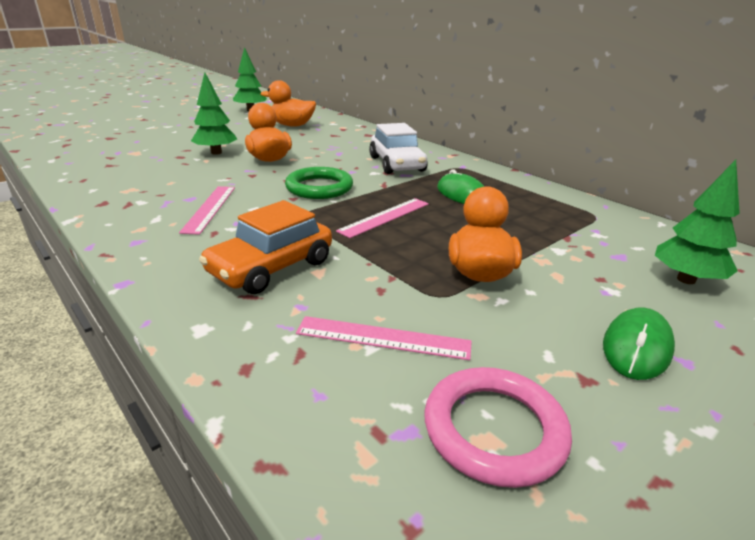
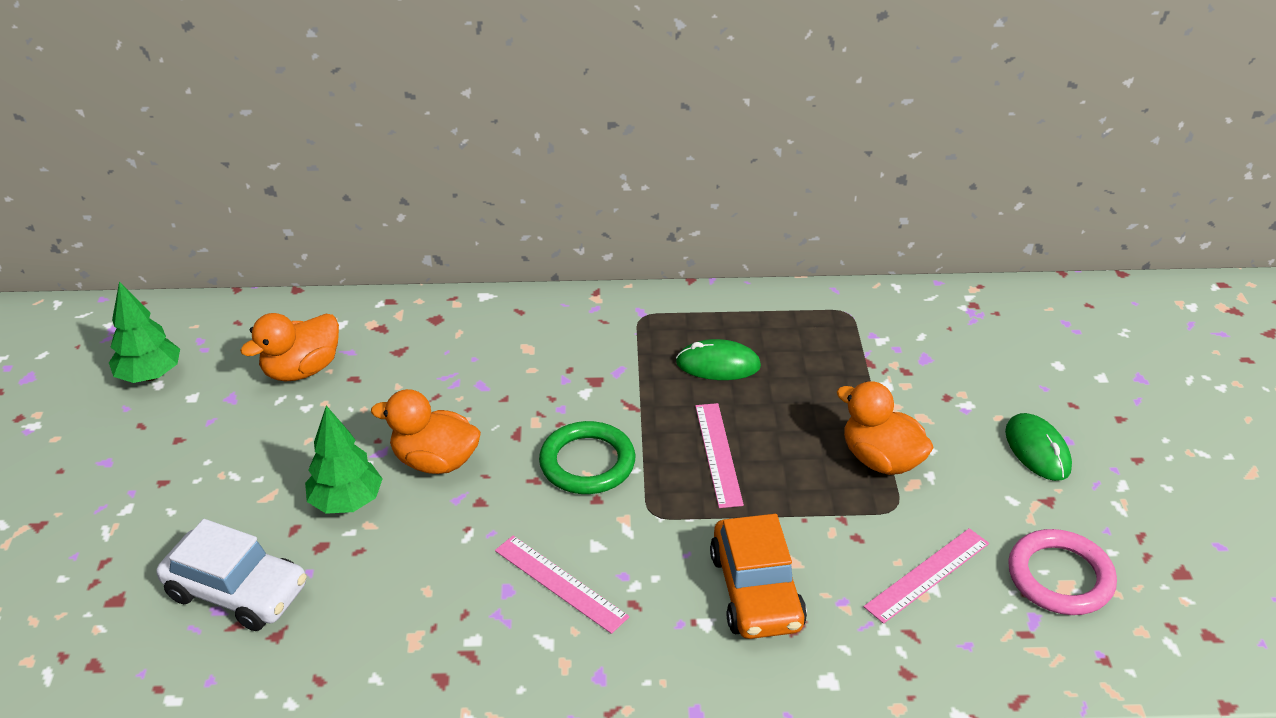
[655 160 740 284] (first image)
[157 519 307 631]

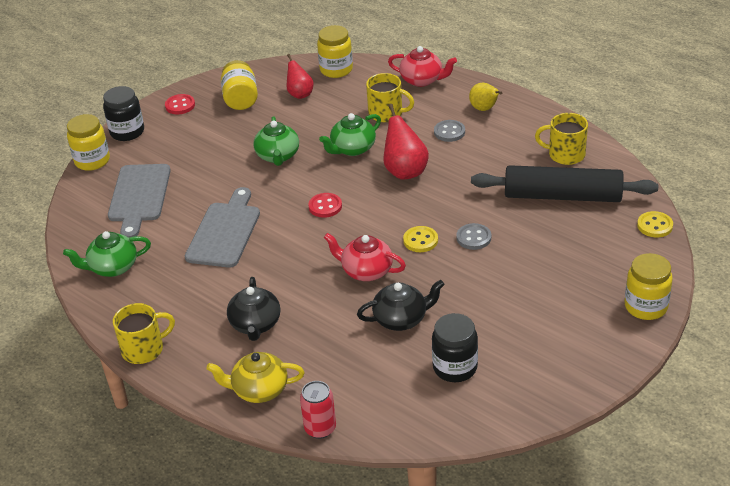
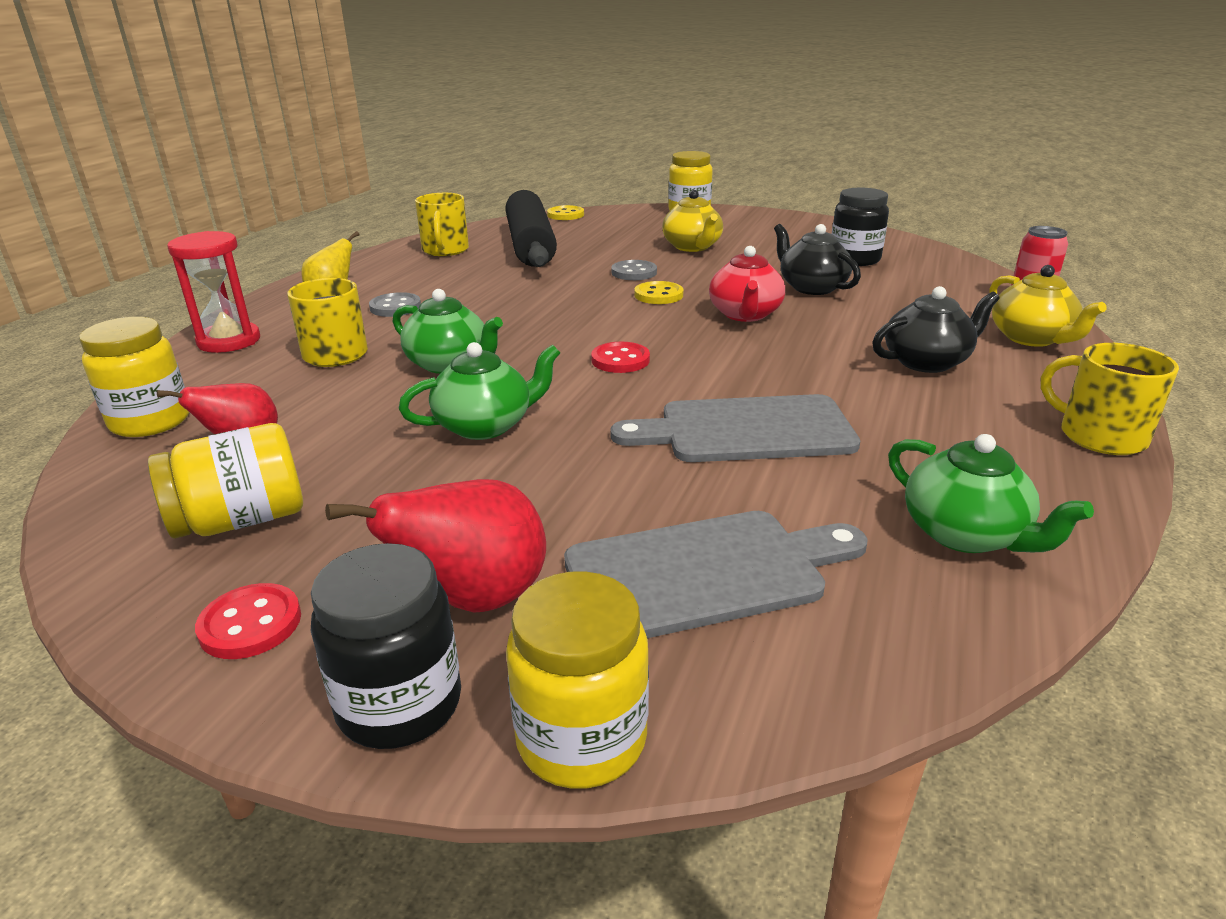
[662 190 723 252]
[325 479 546 612]
[167 231 260 353]

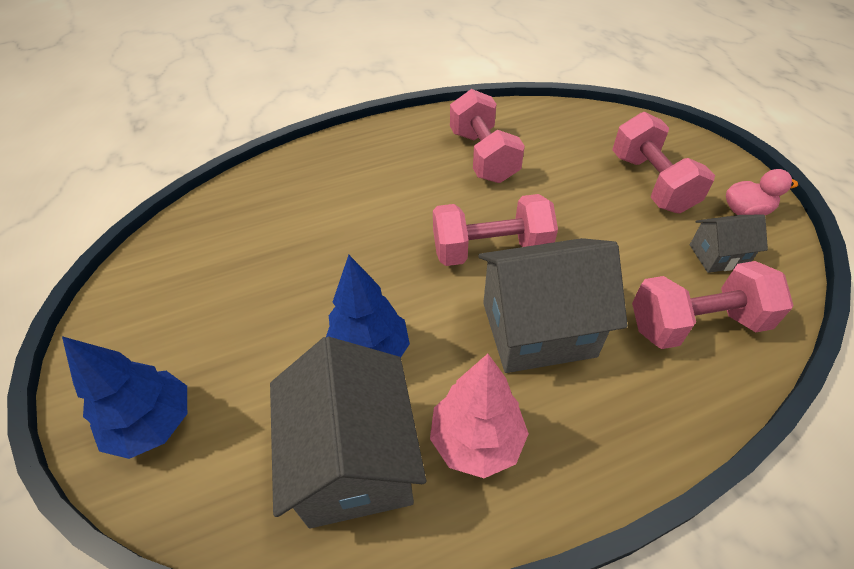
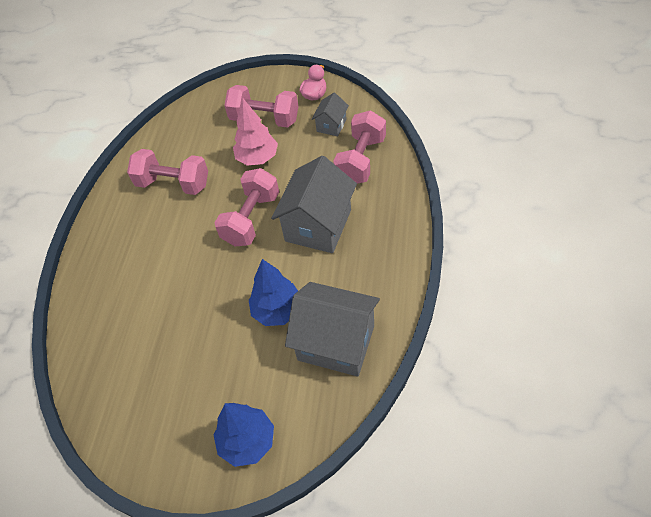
[233 98 278 166]

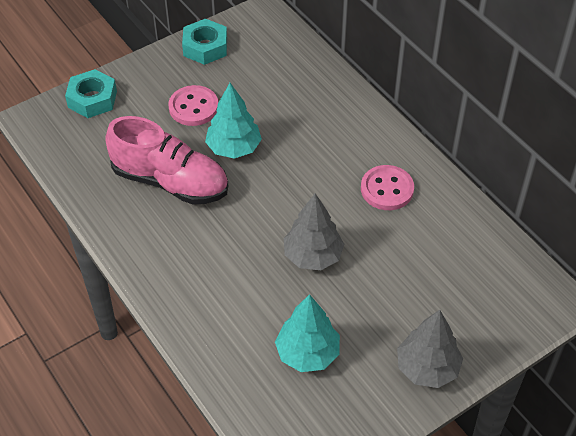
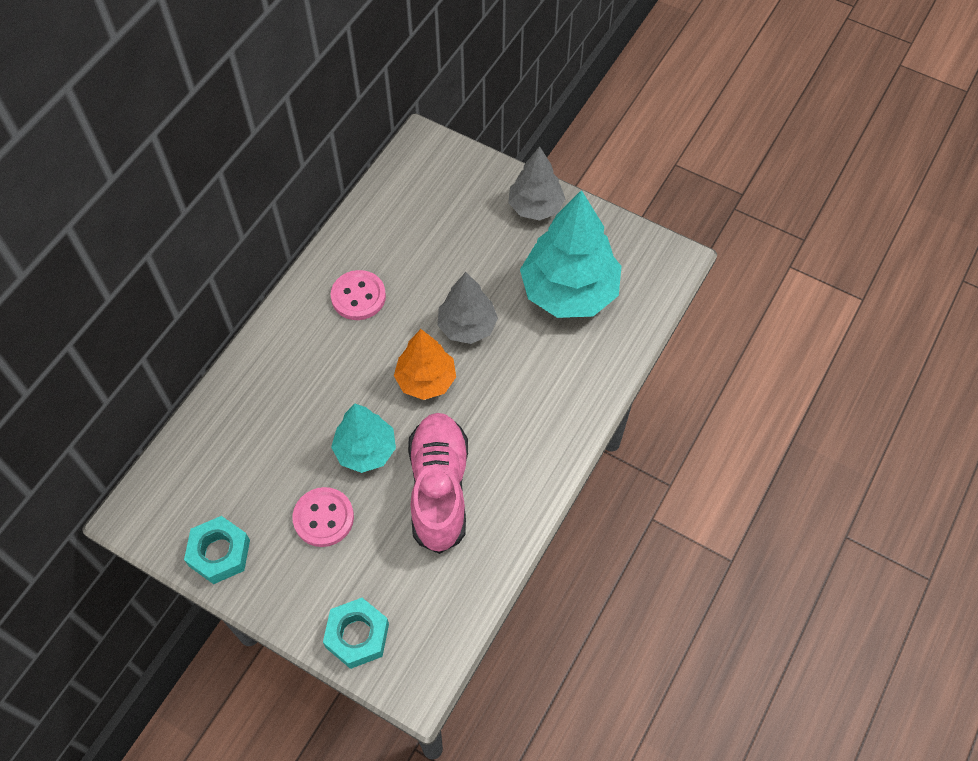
[394 329 456 400]
[520 190 622 318]

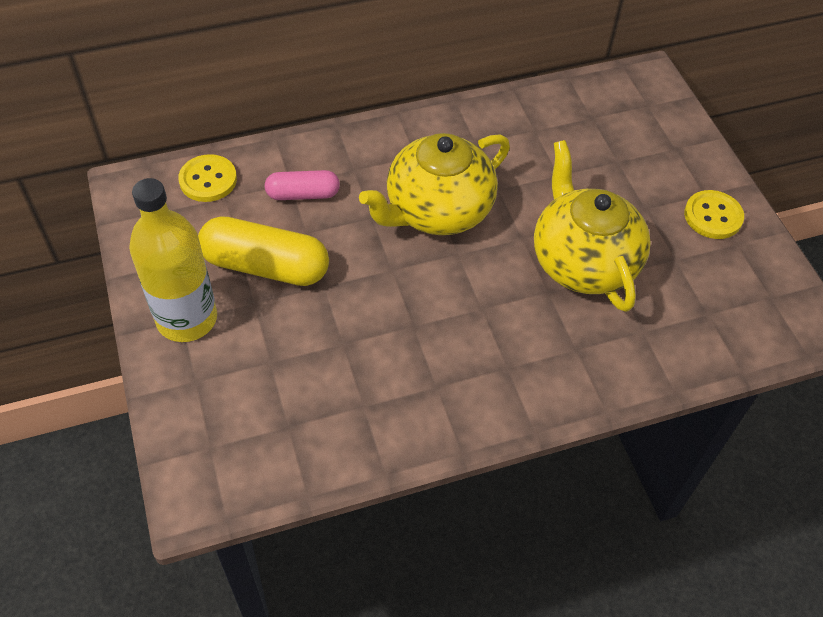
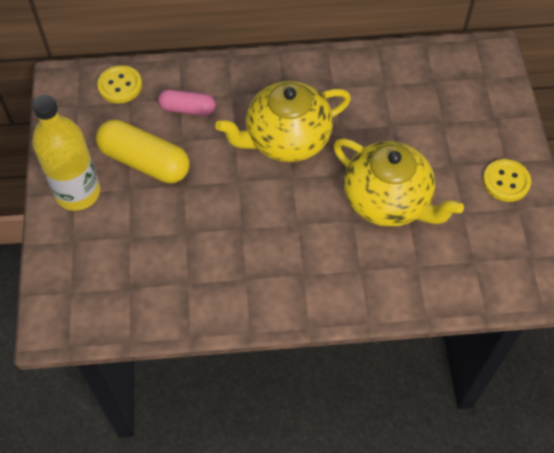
[333 139 464 227]

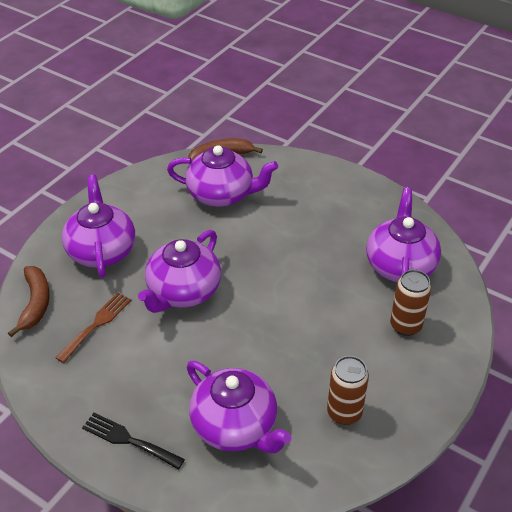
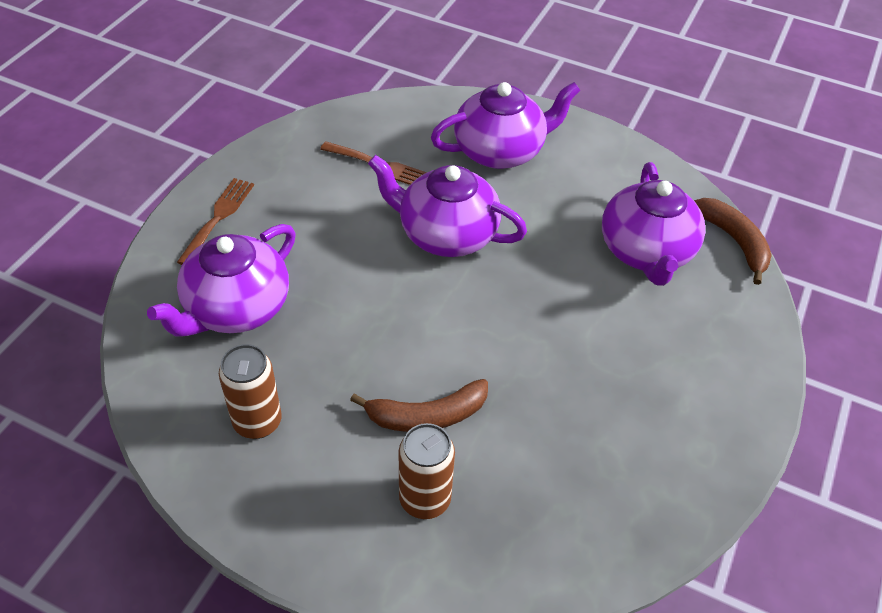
[366 188 441 282] (first image)
[350 379 488 432]
[177 178 254 265]

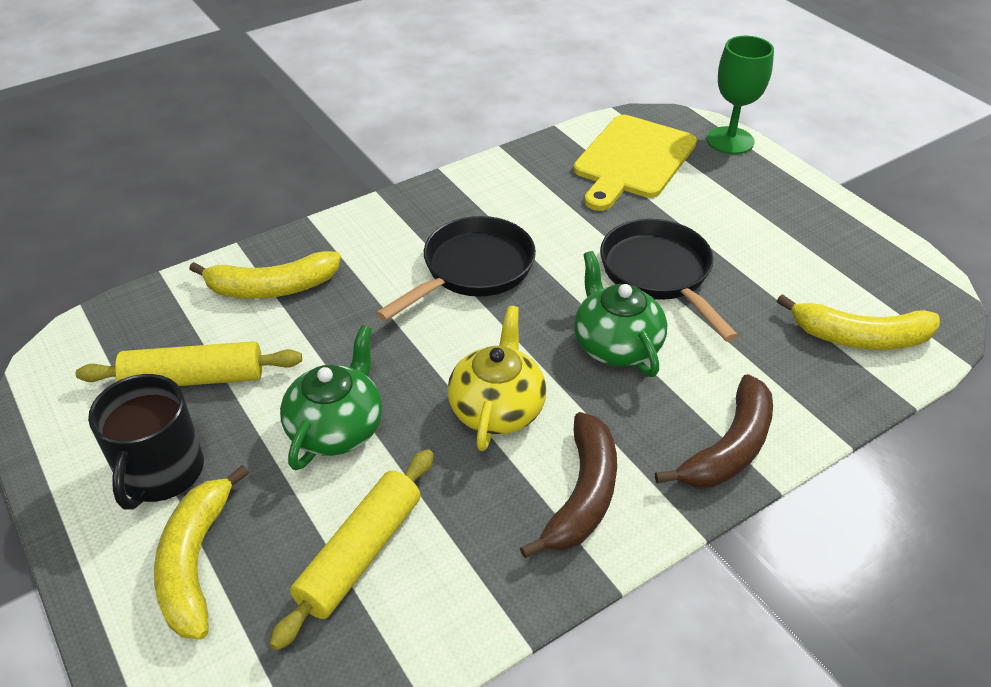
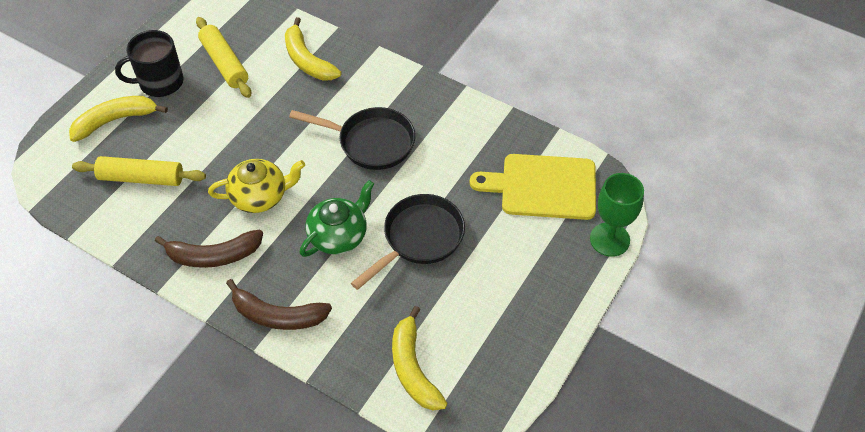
[280 325 382 470] (first image)

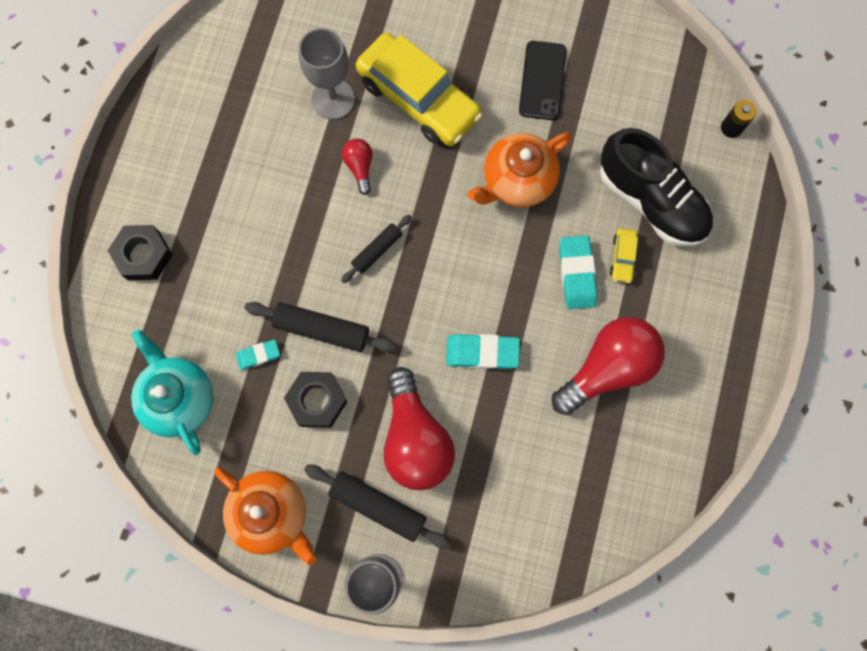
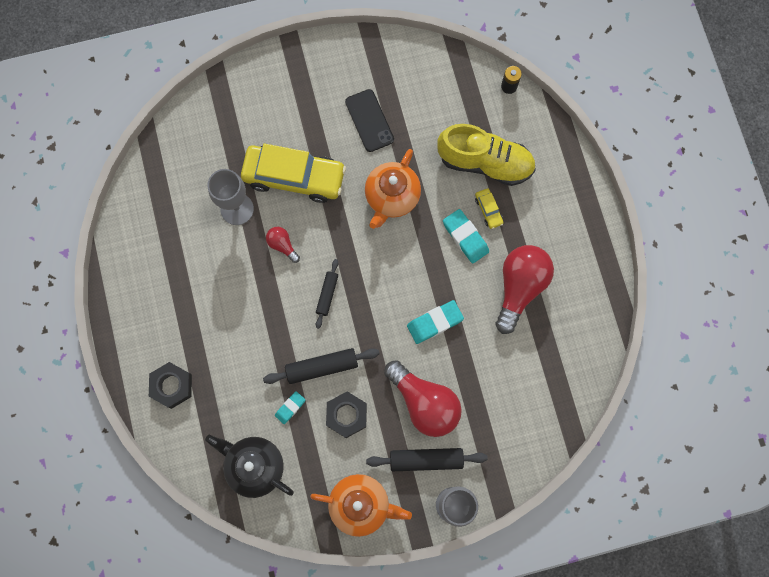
[205 435 294 498]
[437 124 536 186]

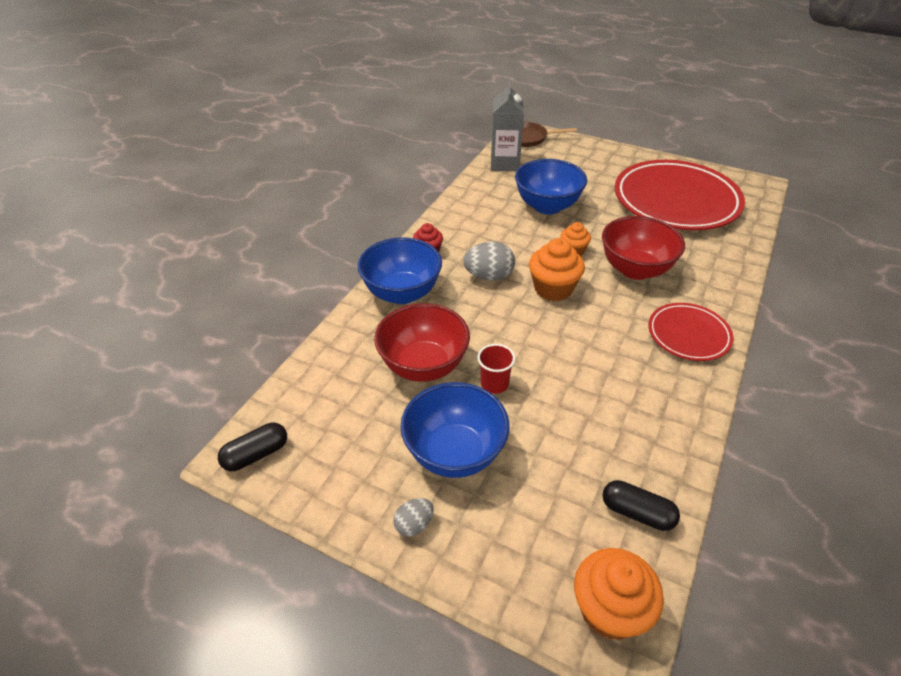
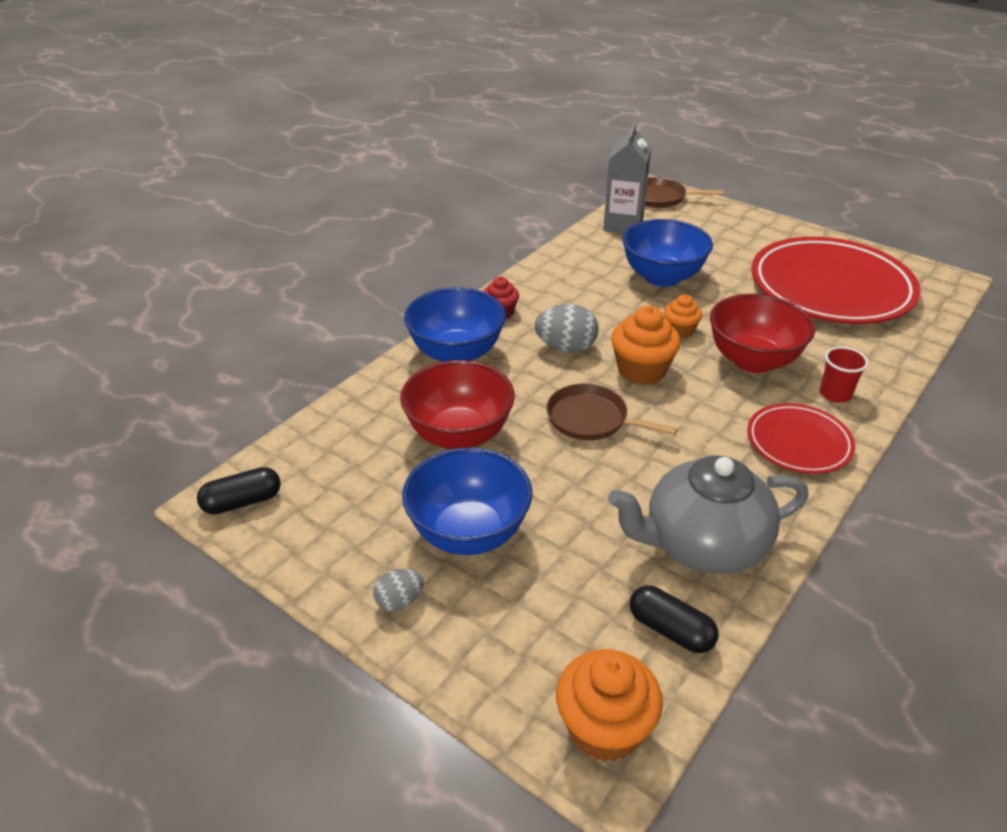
[547 384 677 440]
[608 456 808 574]
[820 347 869 403]

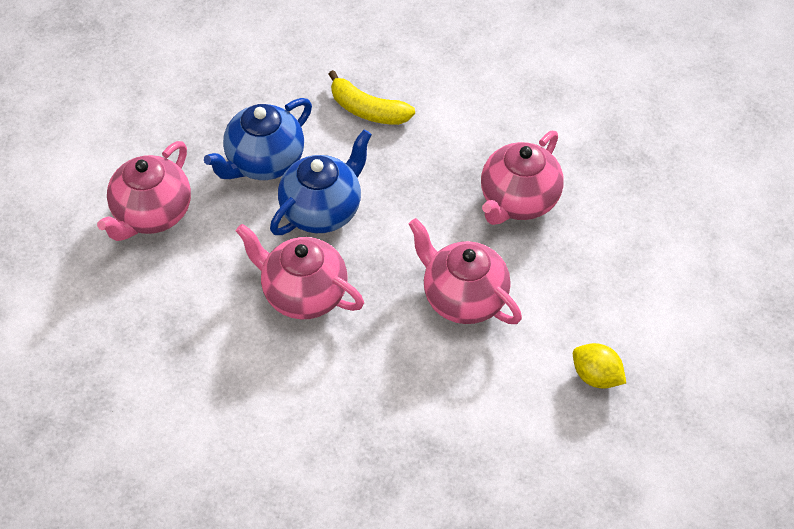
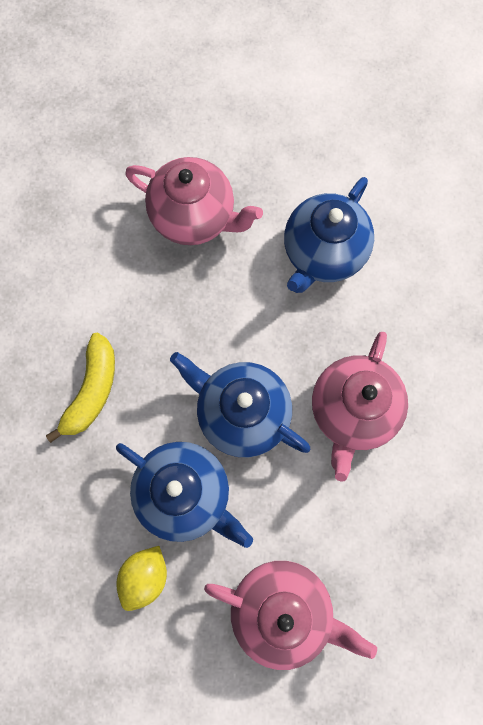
[116 546 167 611]
[284 177 374 293]

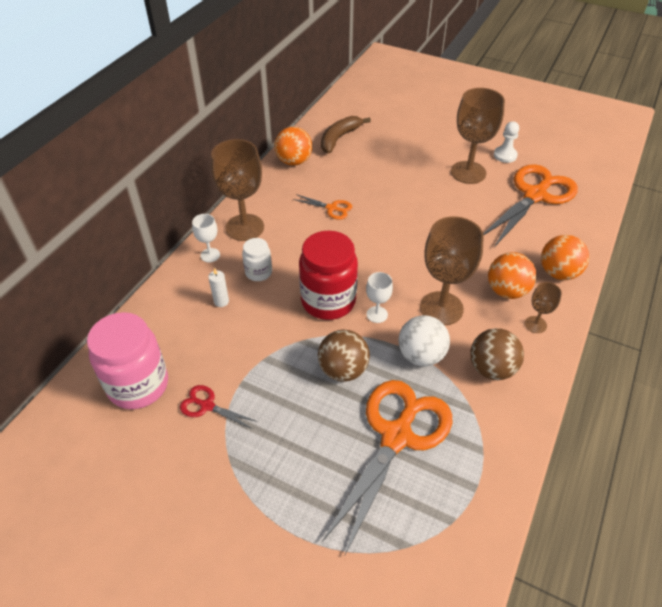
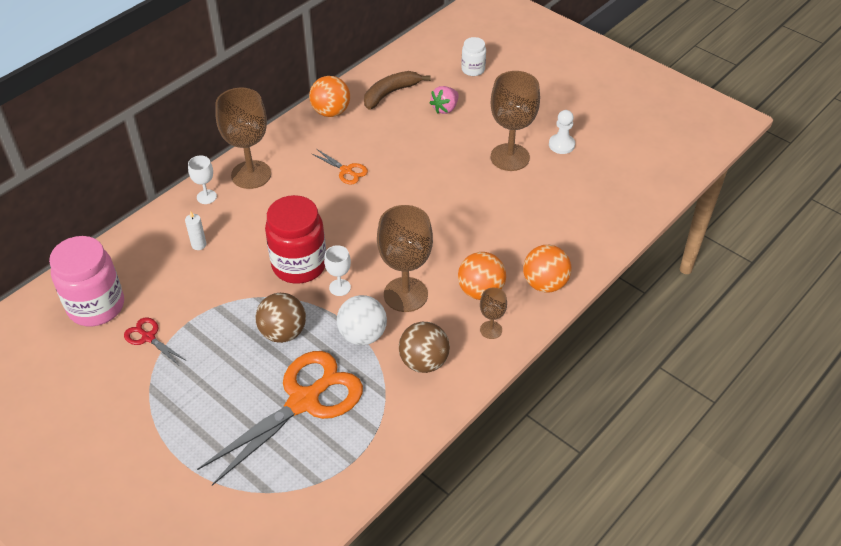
[483 164 578 247] (first image)
[430 86 459 114]
[461 37 486 76]

